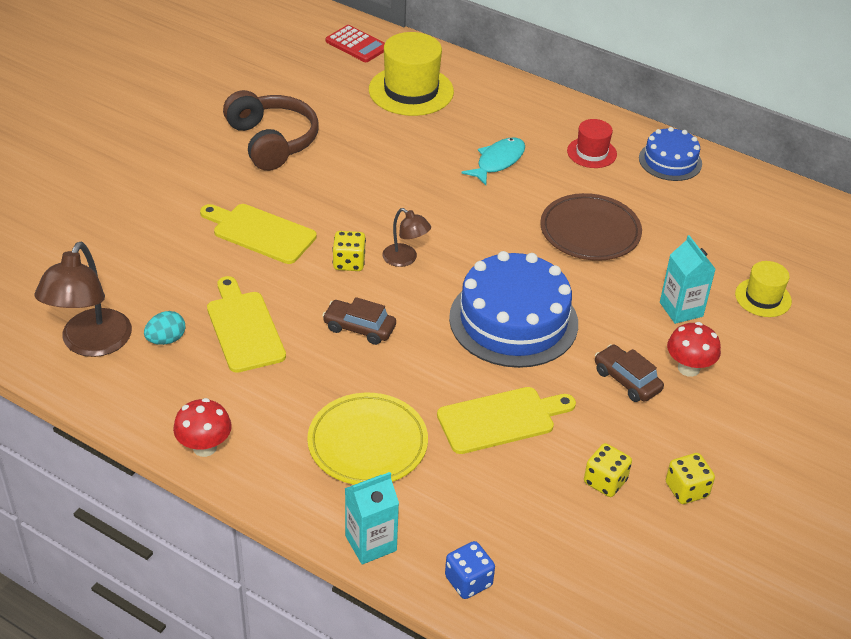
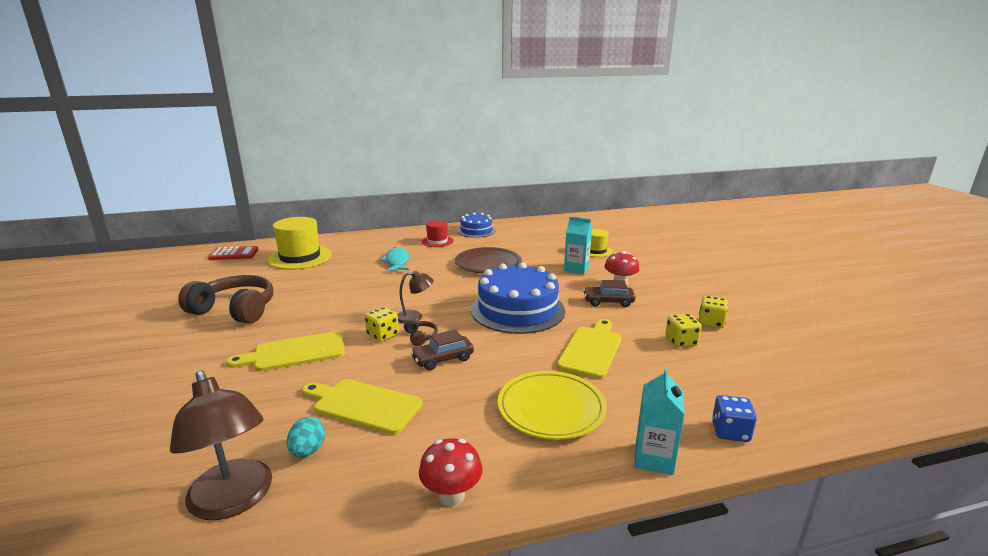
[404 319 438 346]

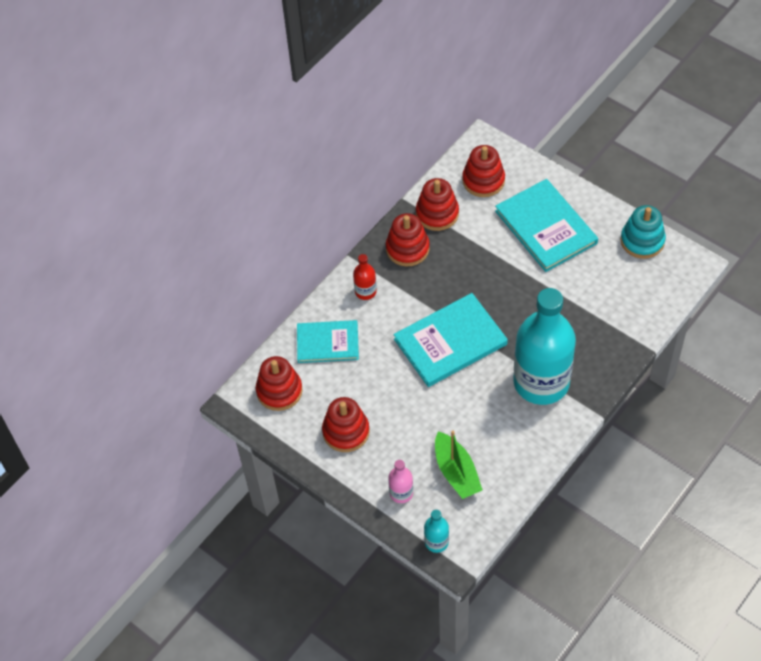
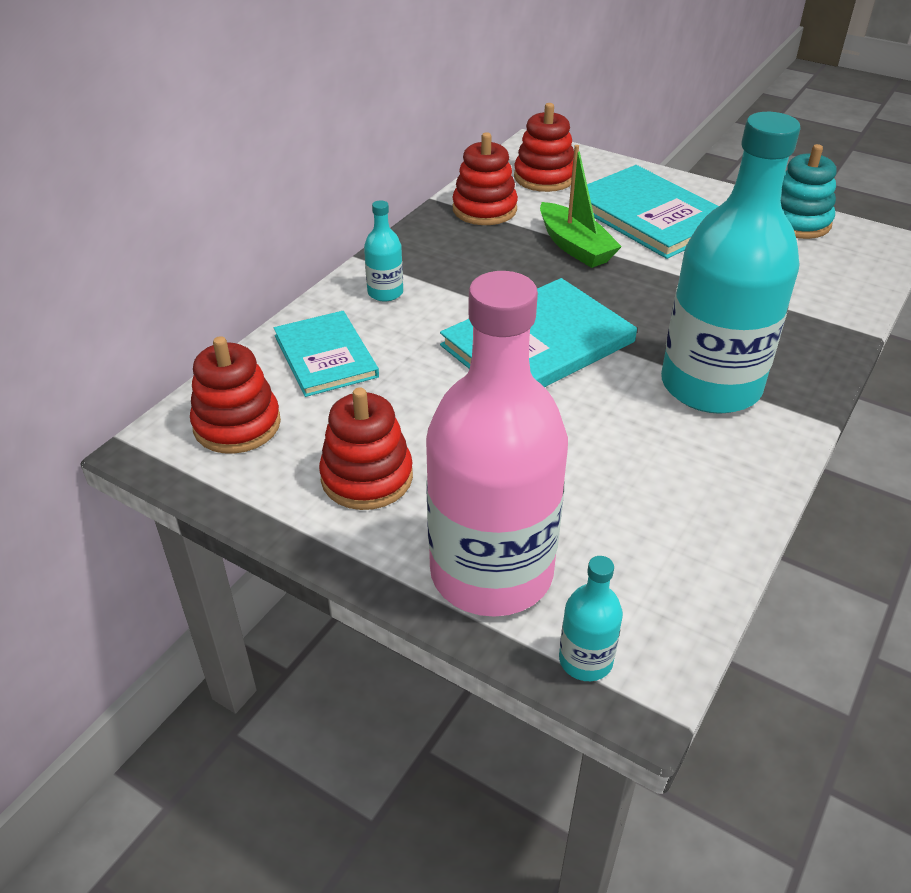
[386 213 430 266] (first image)
[540 145 622 268]
[364 200 403 302]
[274 311 379 397]
[426 271 568 617]

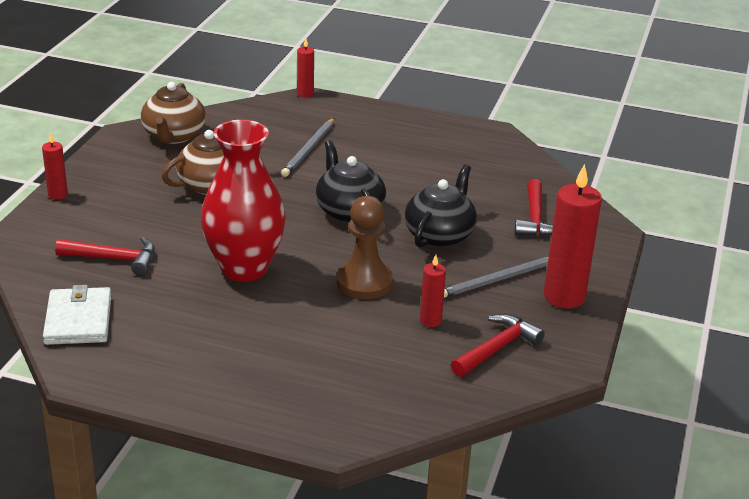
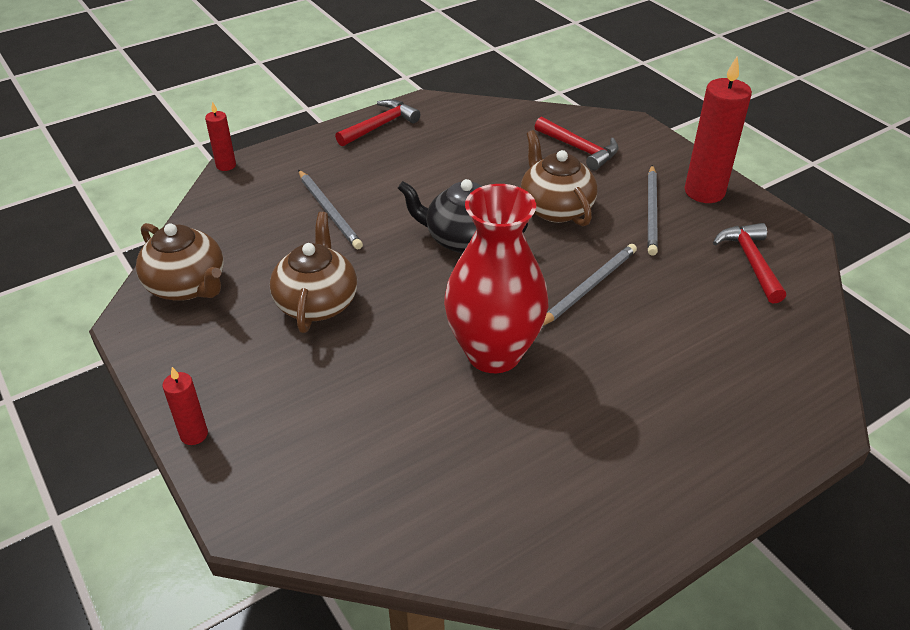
[43 285 111 345] (first image)
[420 255 446 327] (first image)
[335 99 420 146]
[543 244 637 326]
[521 130 597 226]

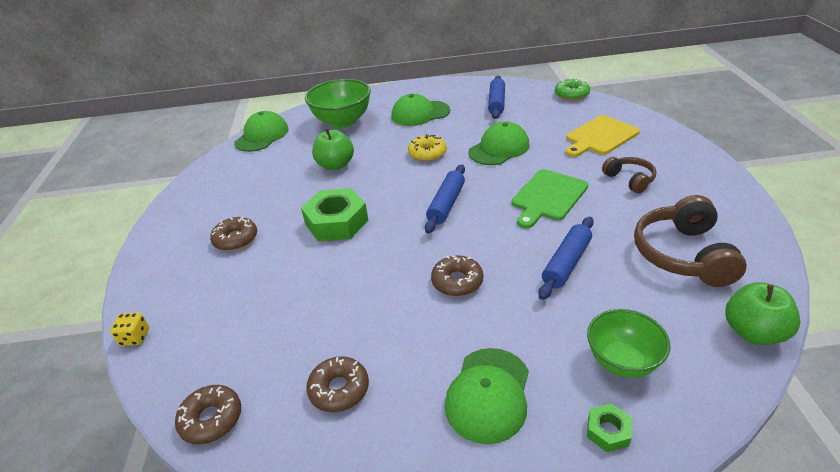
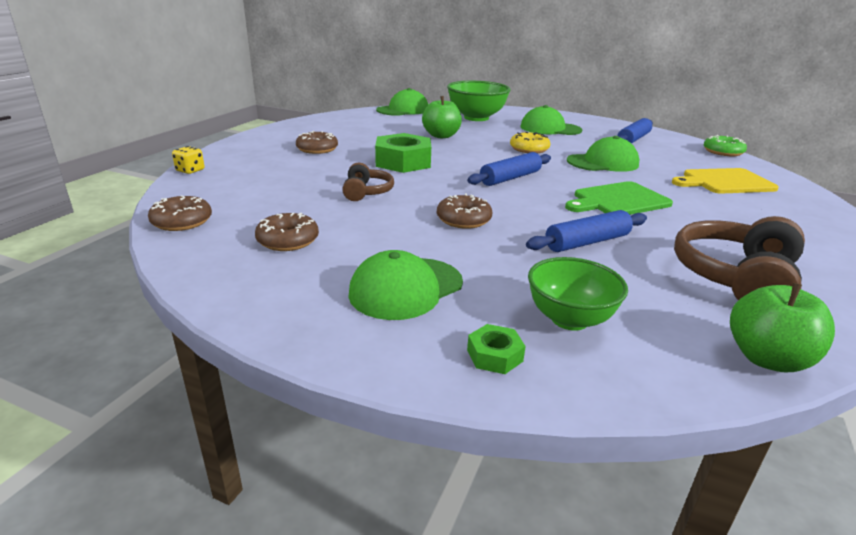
[342 163 394 201]

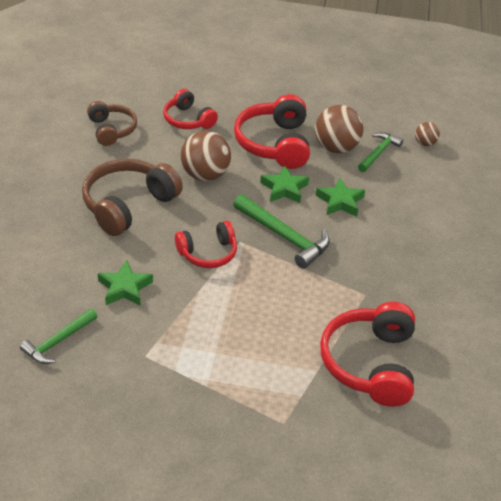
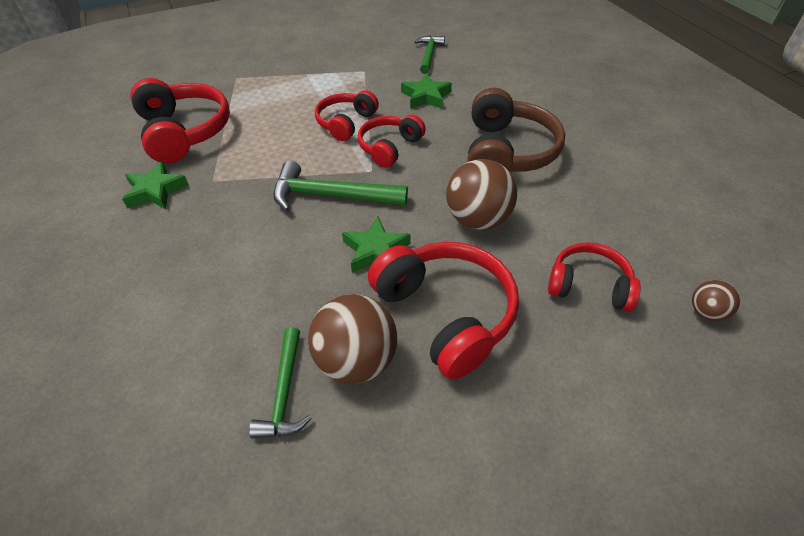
[87 101 137 146] (first image)
[315 90 379 141]
[122 161 189 209]
[692 280 740 321]

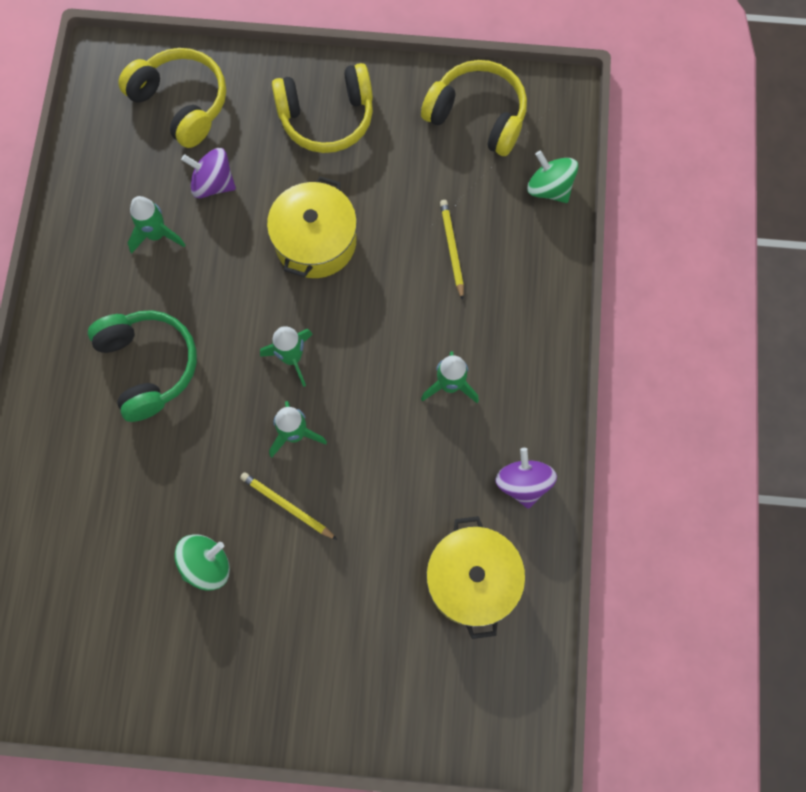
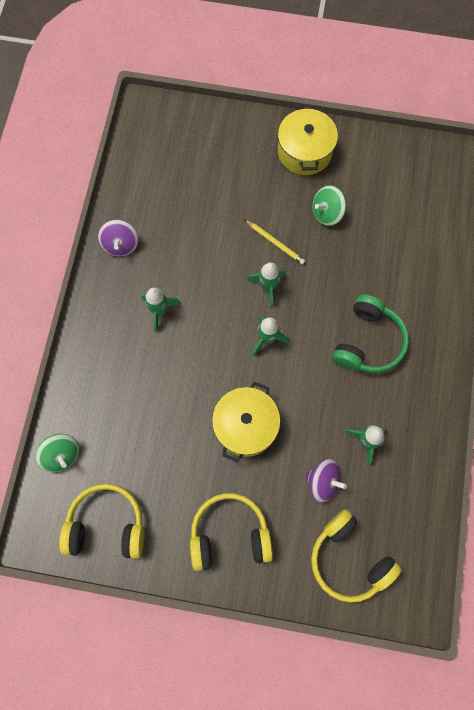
[440 200 464 300] (first image)
[278 106 338 175]
[332 295 409 373]
[59 484 144 559]

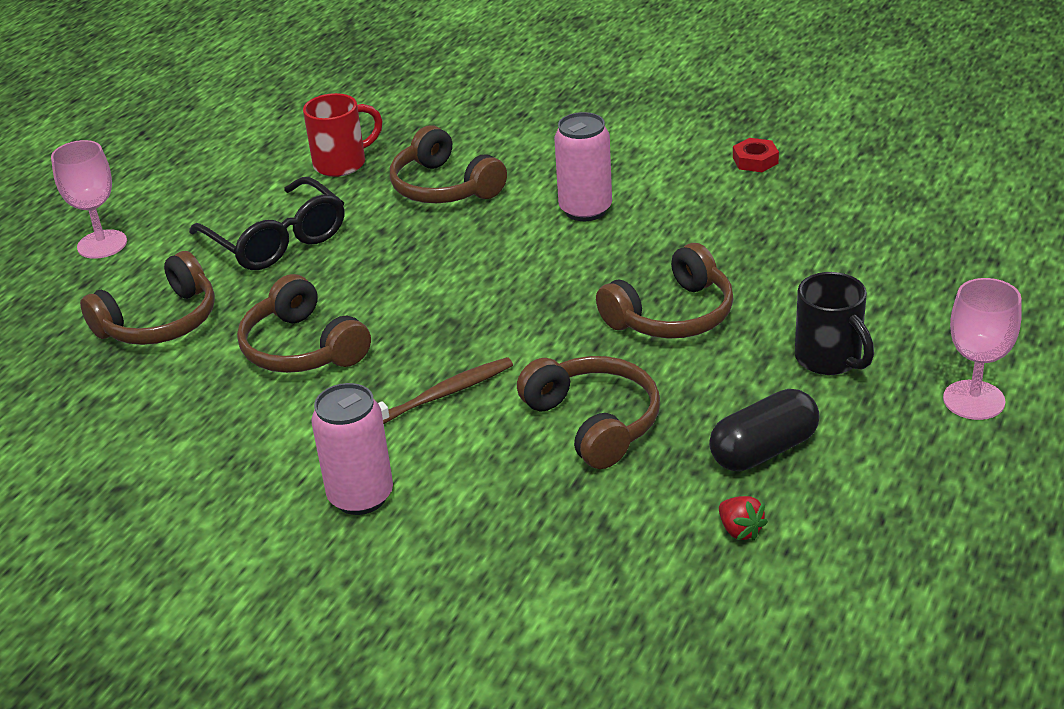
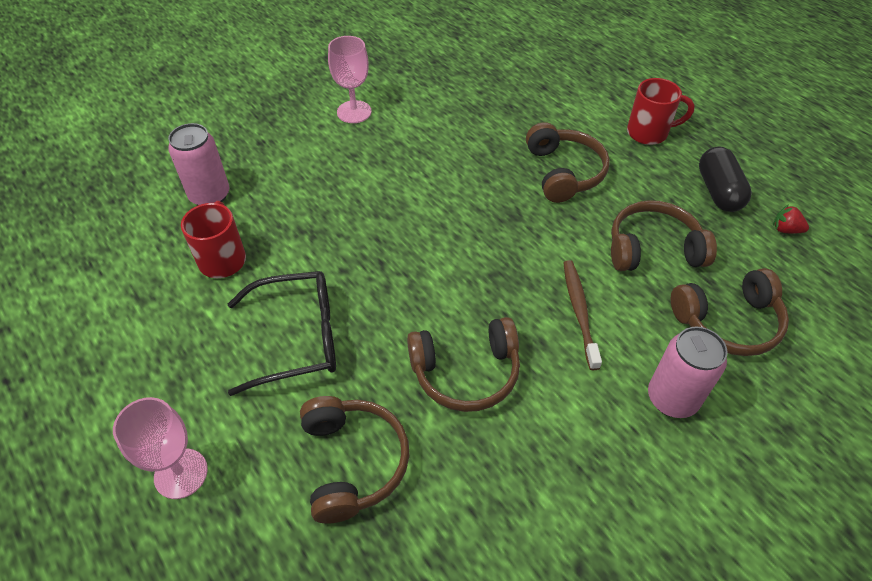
[733 138 779 172] (first image)
[671 268 789 356]
[168 123 229 205]
[328 36 372 123]
[627 78 695 145]
[773 204 809 234]

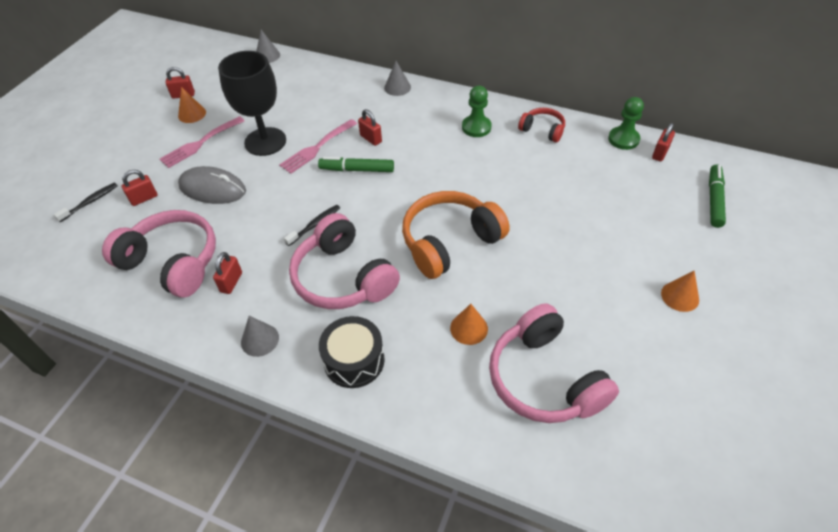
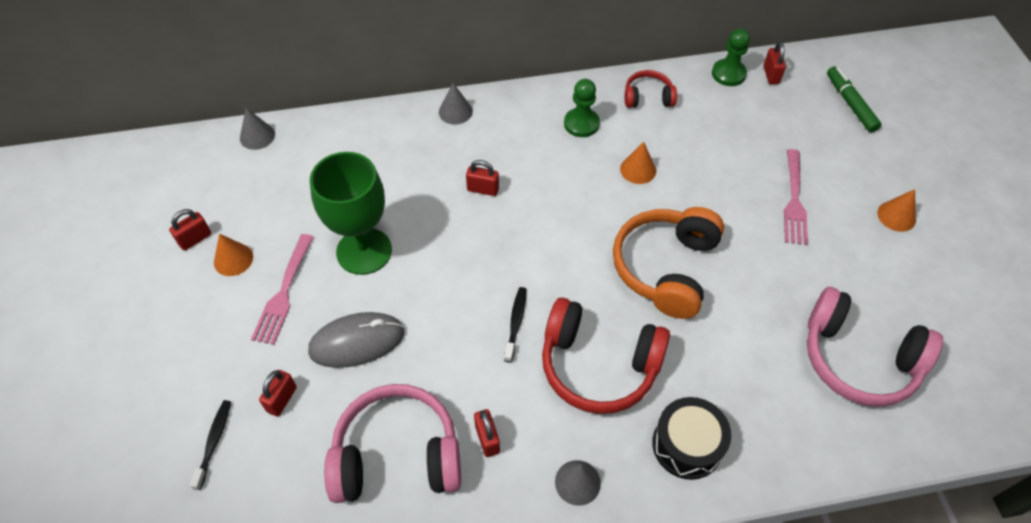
[318 157 394 172] (first image)
[784 149 808 245]
[620 142 656 184]
[310 152 392 275]
[542 298 670 414]

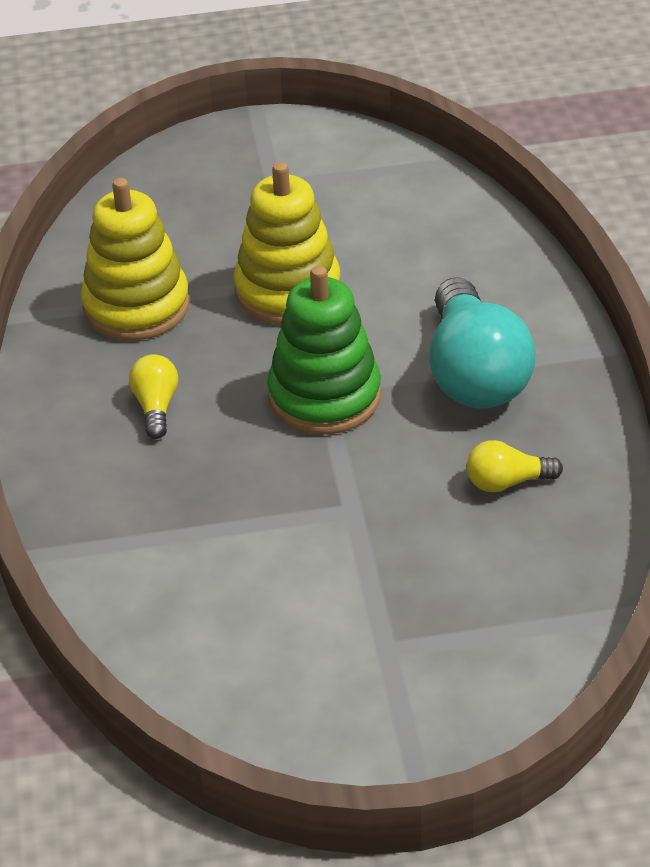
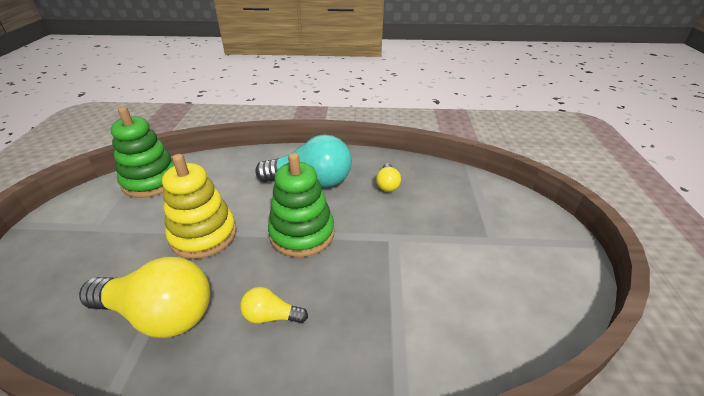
[110 107 174 198]
[79 257 210 338]

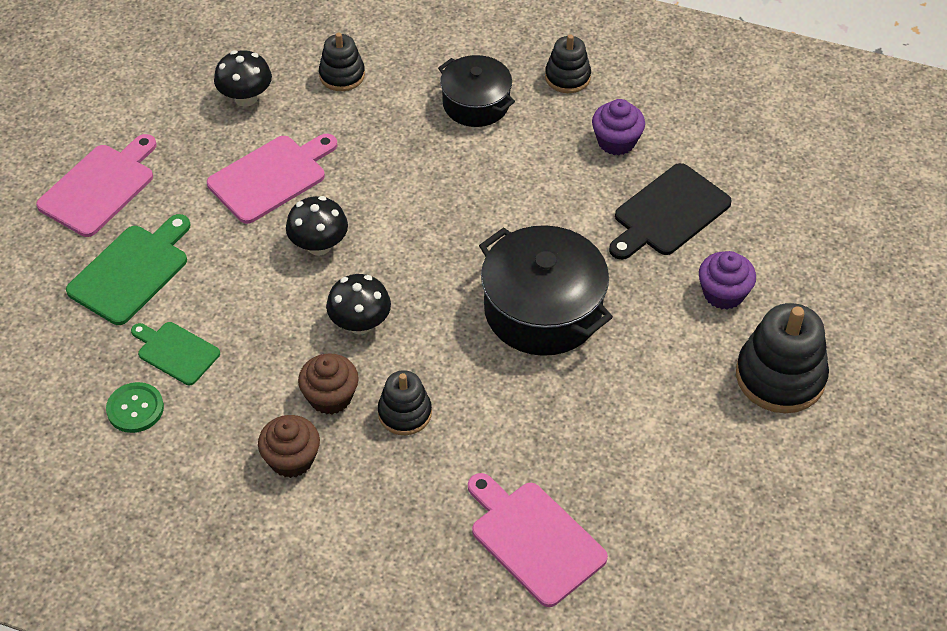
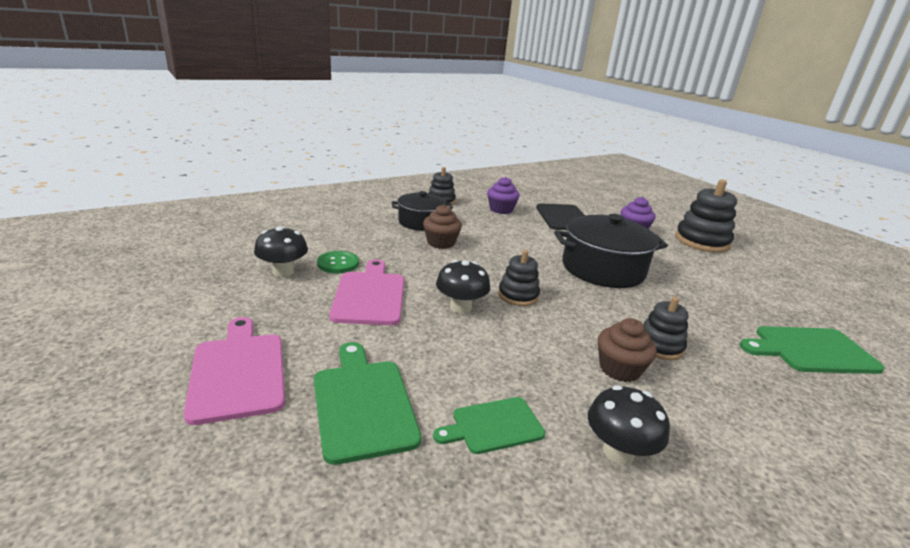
[317 251 359 273]
[423 204 462 249]
[498 250 540 306]
[588 385 670 465]
[740 326 885 374]

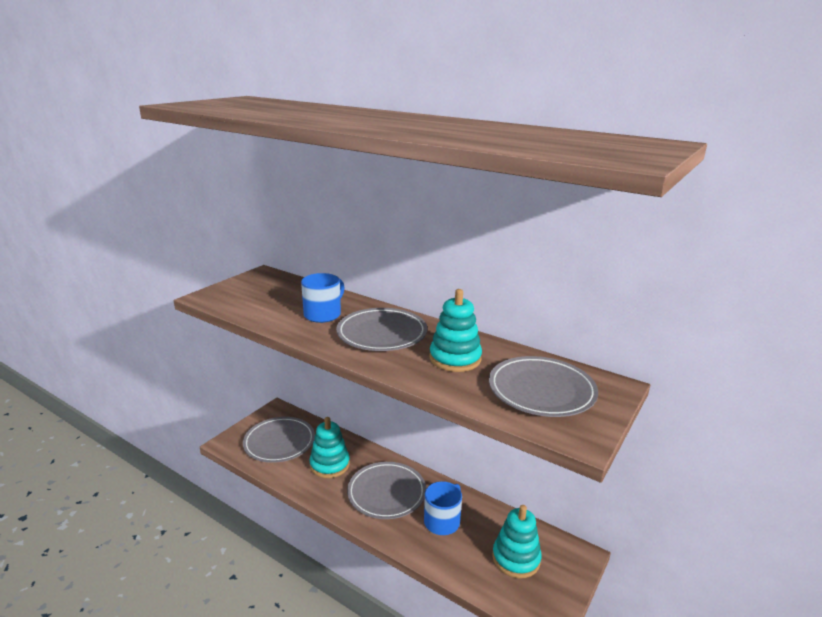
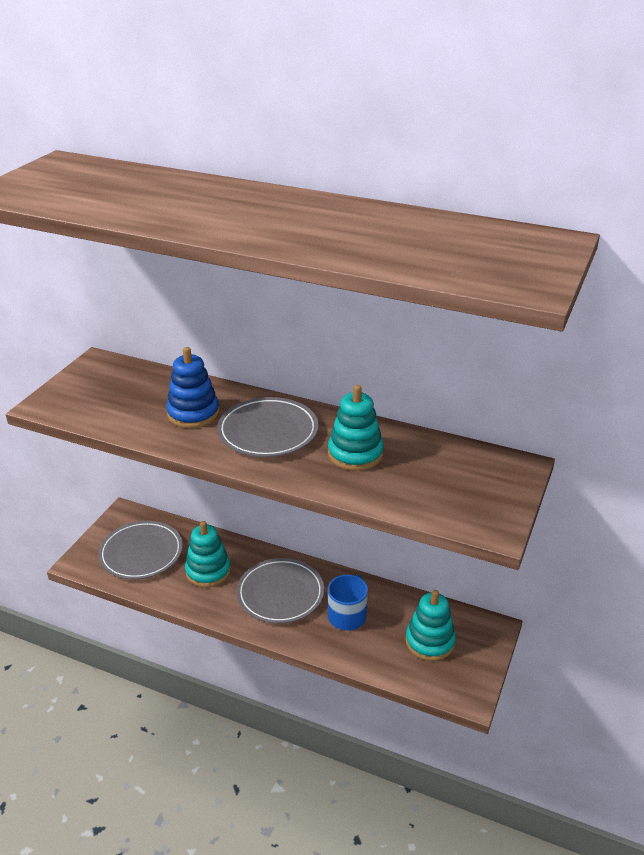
[489 356 598 417] (first image)
[166 347 219 428]

